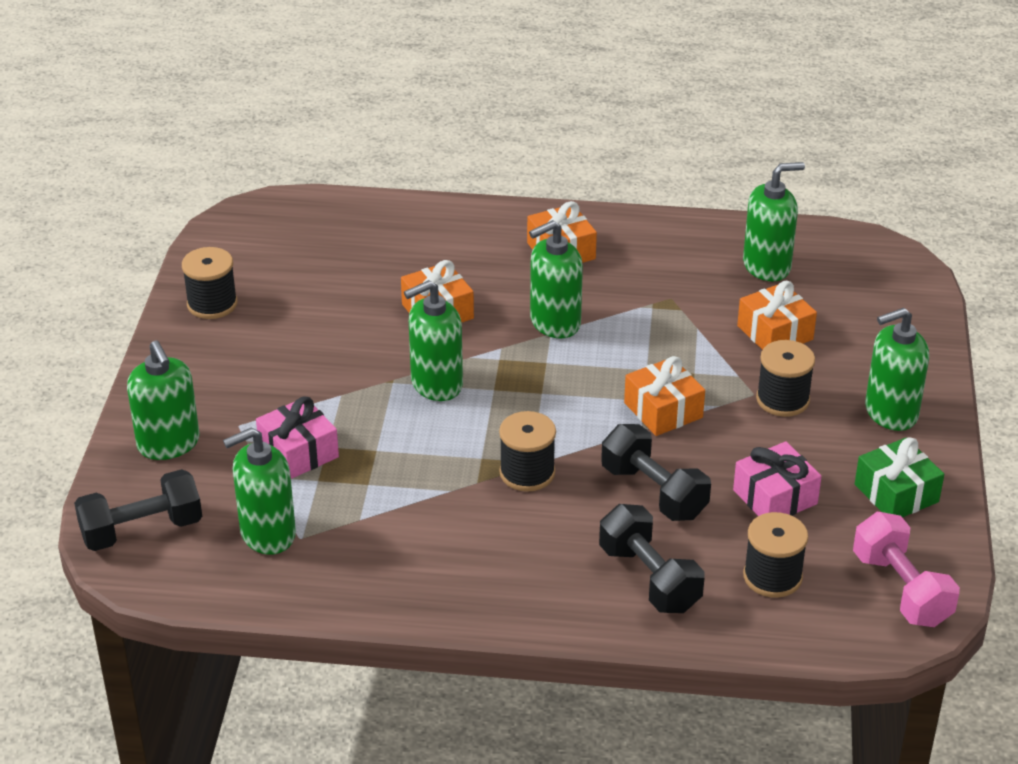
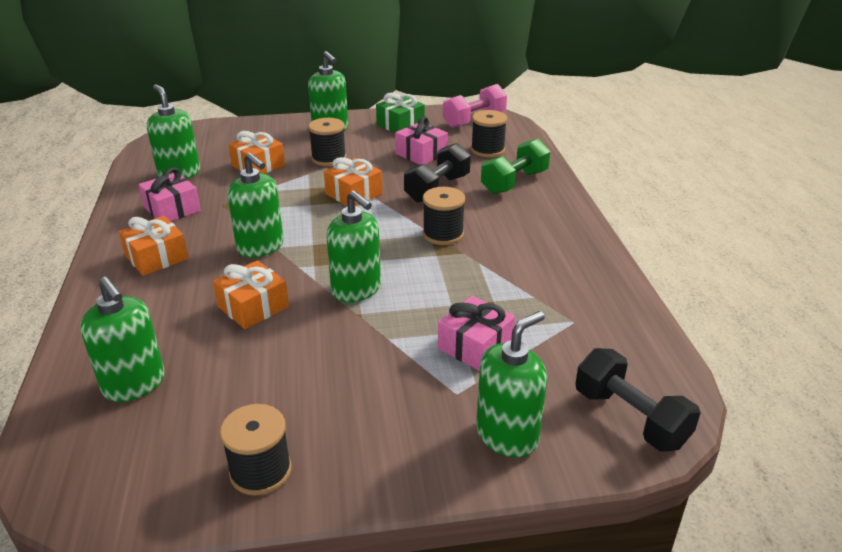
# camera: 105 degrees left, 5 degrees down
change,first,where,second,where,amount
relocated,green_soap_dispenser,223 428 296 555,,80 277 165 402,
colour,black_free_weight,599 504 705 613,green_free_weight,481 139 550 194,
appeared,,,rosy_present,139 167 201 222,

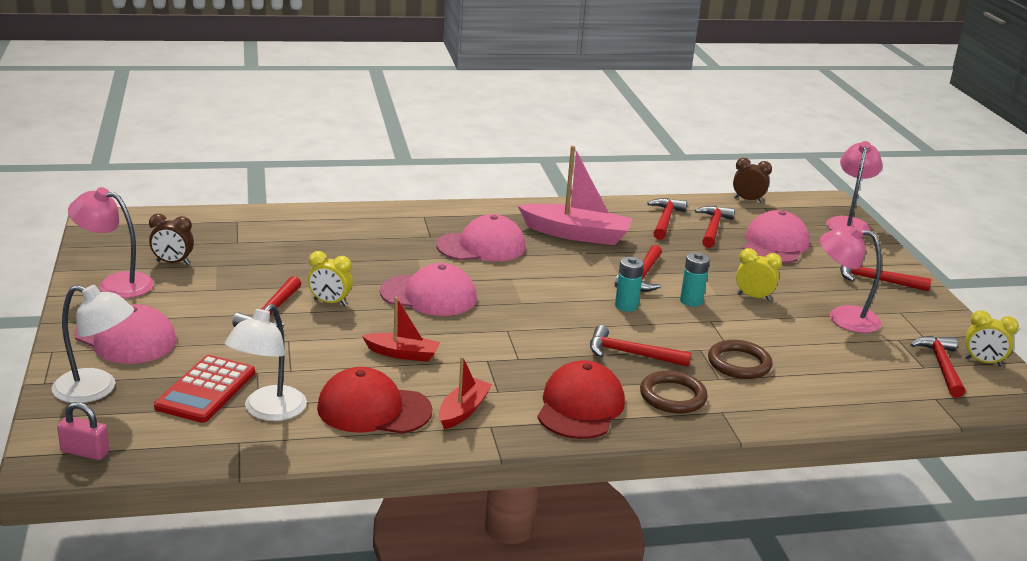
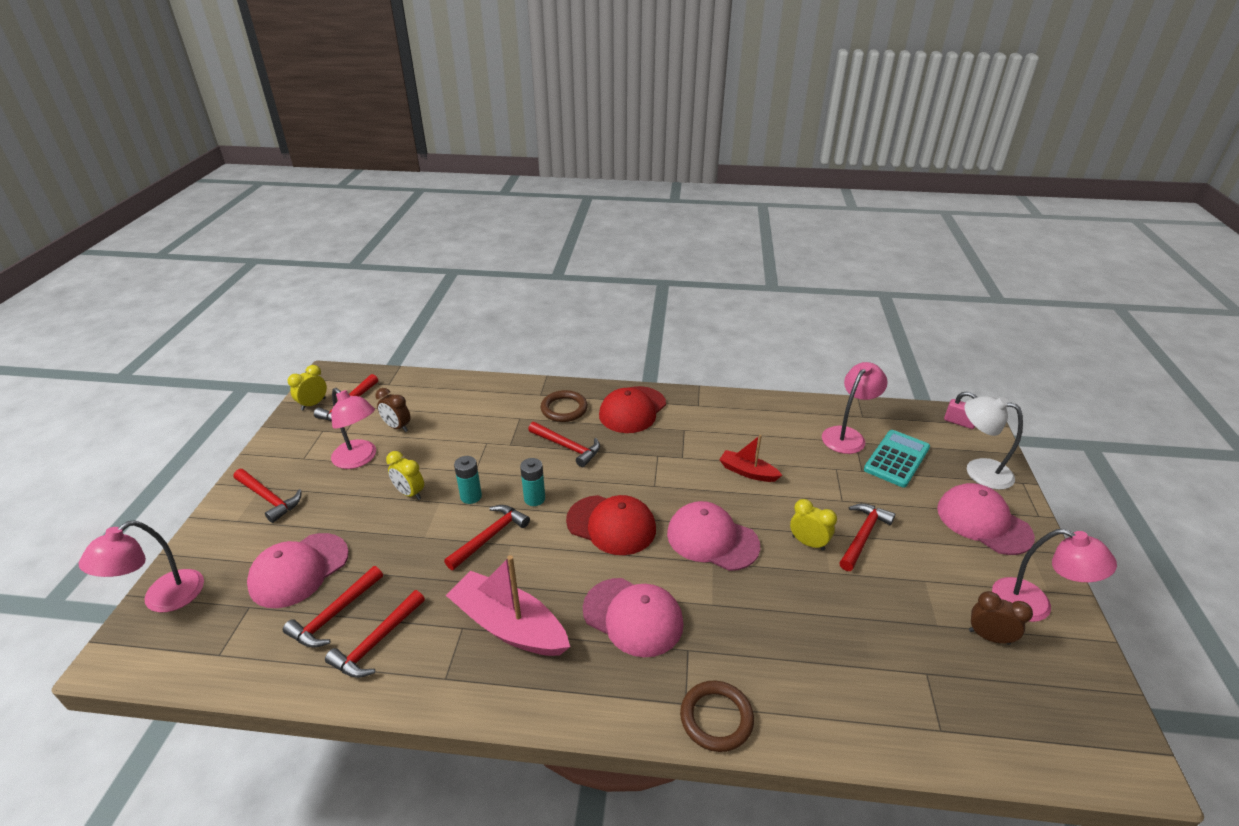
# camera: 160 degrees left, 10 degrees up
change,first,where,second,where,amount
relocated,dark_brown_clock,733 158 772 203,,376 388 410 432,
spun,rosy_baseball_cap,436 214 526 261,,583 578 684 657,150 degrees counterclockwise
colour,white_reading_lamp,225 304 307 421,rosy_reading_lamp,822 362 888 454,
spun,bright_yellow_clock,964 310 1019 367,,287 365 327 410,90 degrees counterclockwise
relocated,dark_brown_ring,708 340 773 379,,680 681 754 752,
colour,red_calculator,154 355 255 423,turquoise_calculator,864 430 930 487,
missing,red_toy_boat,439 356 492 429,,,
relocated,red_baseball_cap,317 367 432 434,,566 495 656 555,

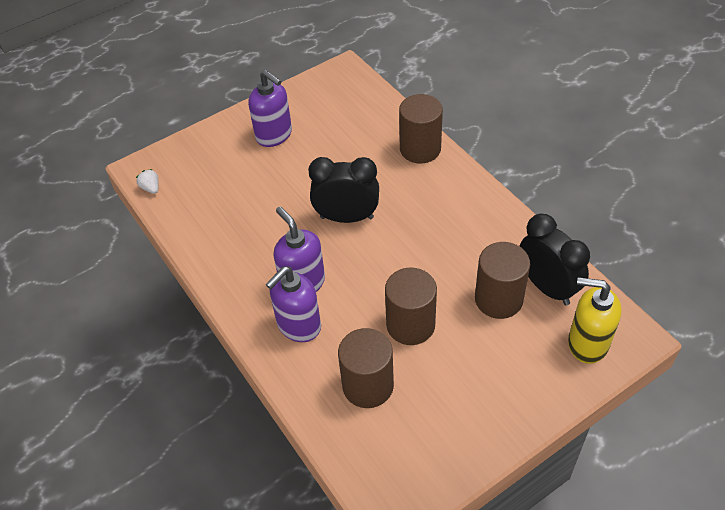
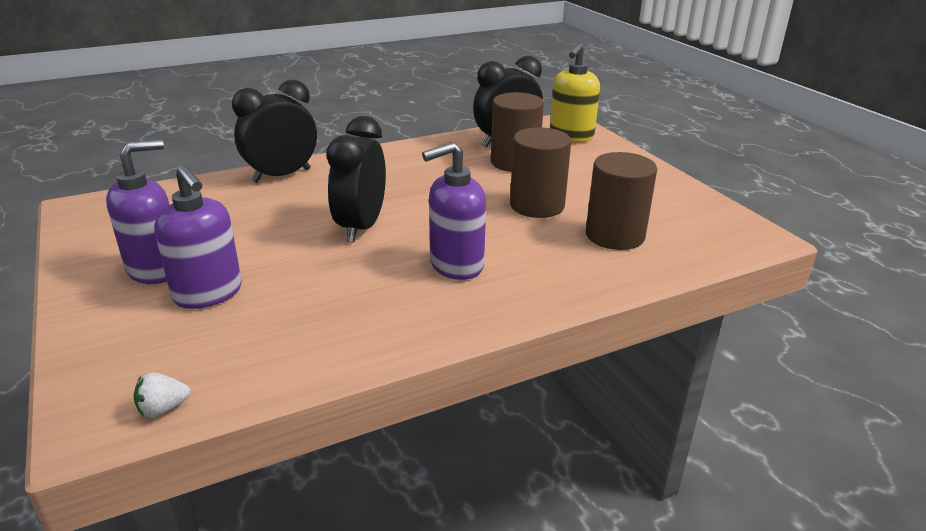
# camera: 85 degrees left, 20 degrees down
change,first,where,second,where,amount
exchanged,dark_brown_solid_cylinder,399 94 443 163,black_clock,232 79 317 183,
relocated,purple_soap_dispenser,266 266 321 342,,154 165 242 309,

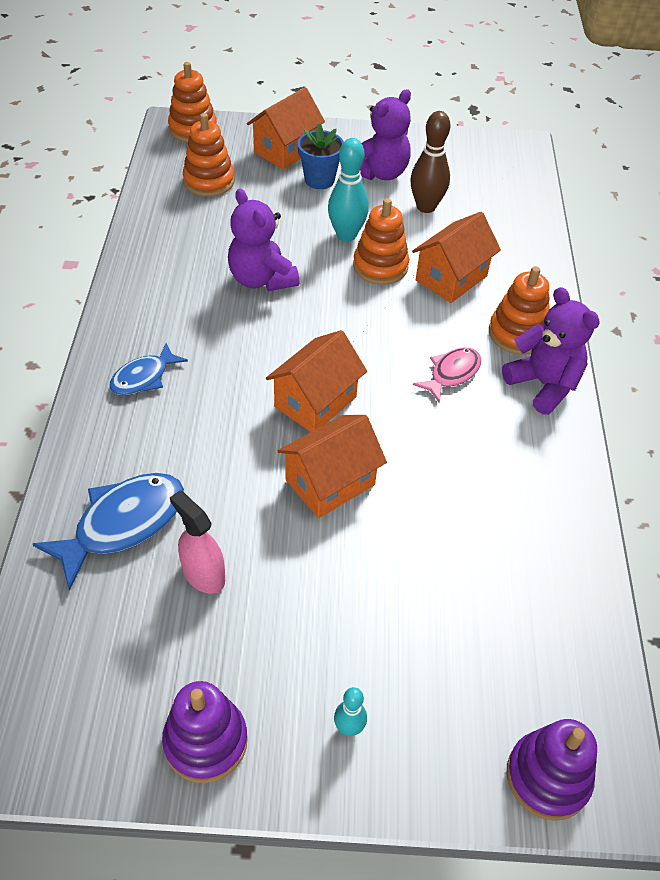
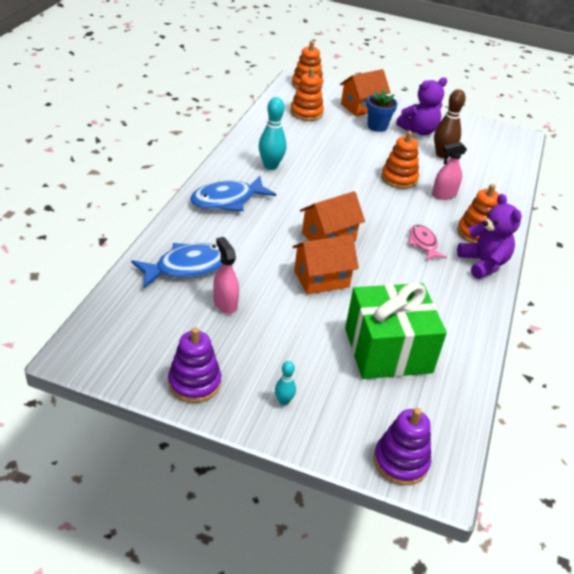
# camera: 15 degrees right, 10 degrees down
change,first,where,second,where,amount
relocated,turquoise_tenpin,328 138 369 242,,259 97 287 170,
missing,purple_teddy,228 189 300 291,,,
exchanged,orange-coloured_cottage,412 212 501 303,rosy_spray_bottle,432 142 467 200,
size,royal_blue_toy_fish,109 343 188 395,,190 176 276 211,x1.64
spun,rosy_toy_fish,413 347 481 403,,409 224 447 260,75 degrees counterclockwise
appeared,,,green_present,345 283 447 379,

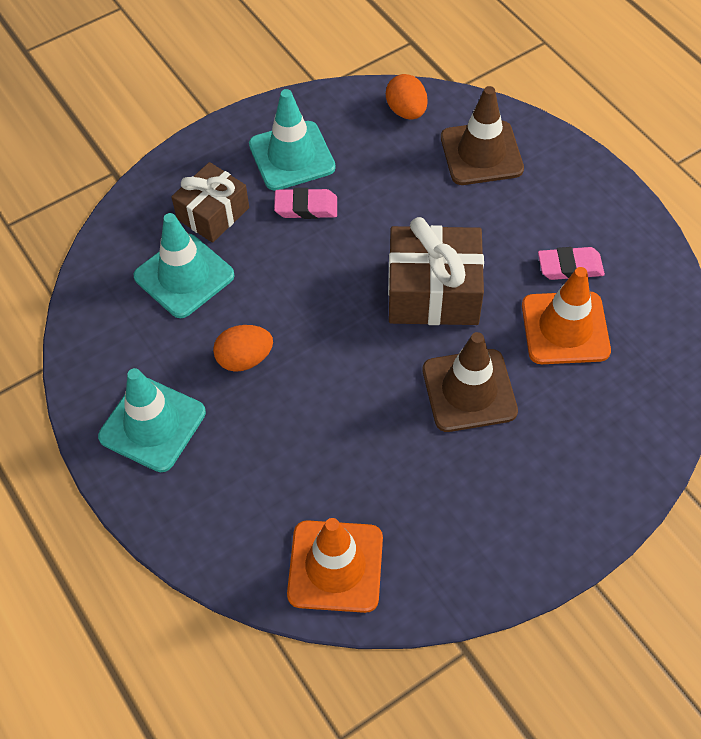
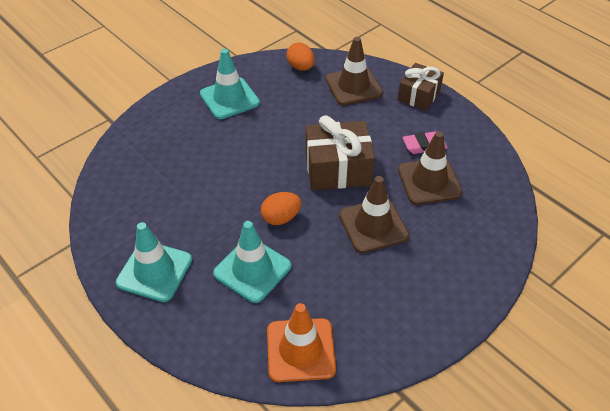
# camera: 10 degrees left, 10 degrees down
change,first,where,second,where,amount
relocated,dark_brown_present,171 162 249 243,,398 63 444 111,
missing,rosy_pencil_eraser,274 188 337 219,,,
relocated,turquoise_safety_cone,134 213 235 318,,213 221 291 303,
colour,orange-coloured_safety_cone,522 267 611 364,dark_brown_safety_cone,398 131 463 205,
relocated,orange-coloured_egg,213 325 273 372,,261 192 301 225,

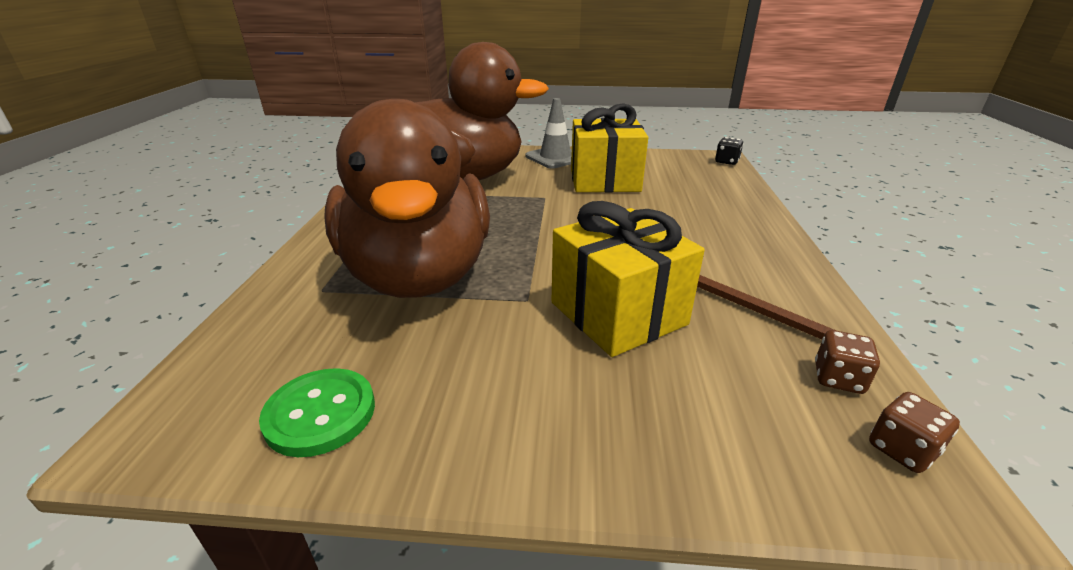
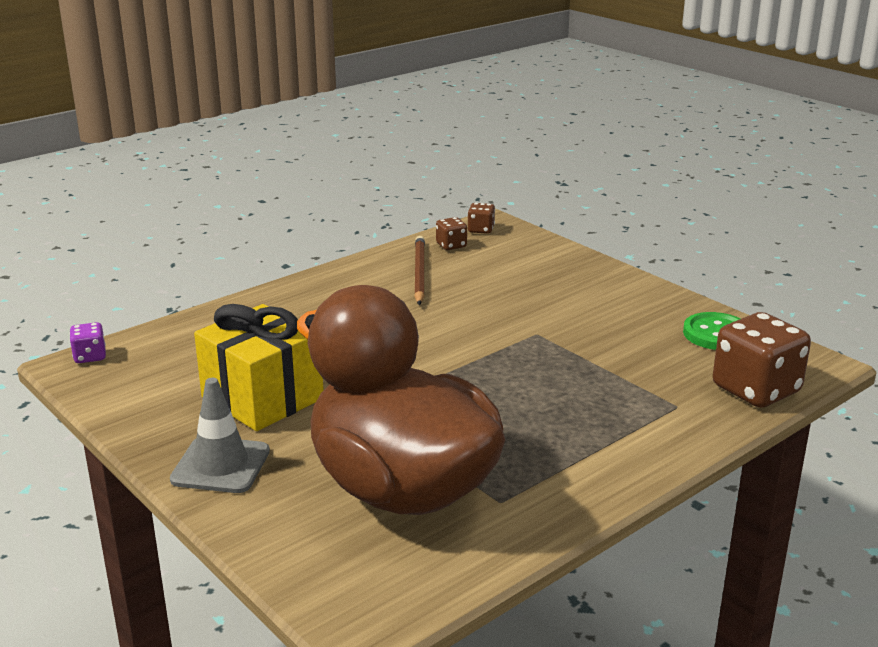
# camera: 135 degrees left, 5 degrees down
change,first,where,second,where,amount
missing,dark_brown_rubber_duck,324 99 490 298,,,
colour,black_game_die,715 137 743 165,purple_game_die,70 322 106 363,
missing,bright_yellow_present,552 201 705 357,,,
appeared,,,dark_brown_game_die,713 312 811 408,

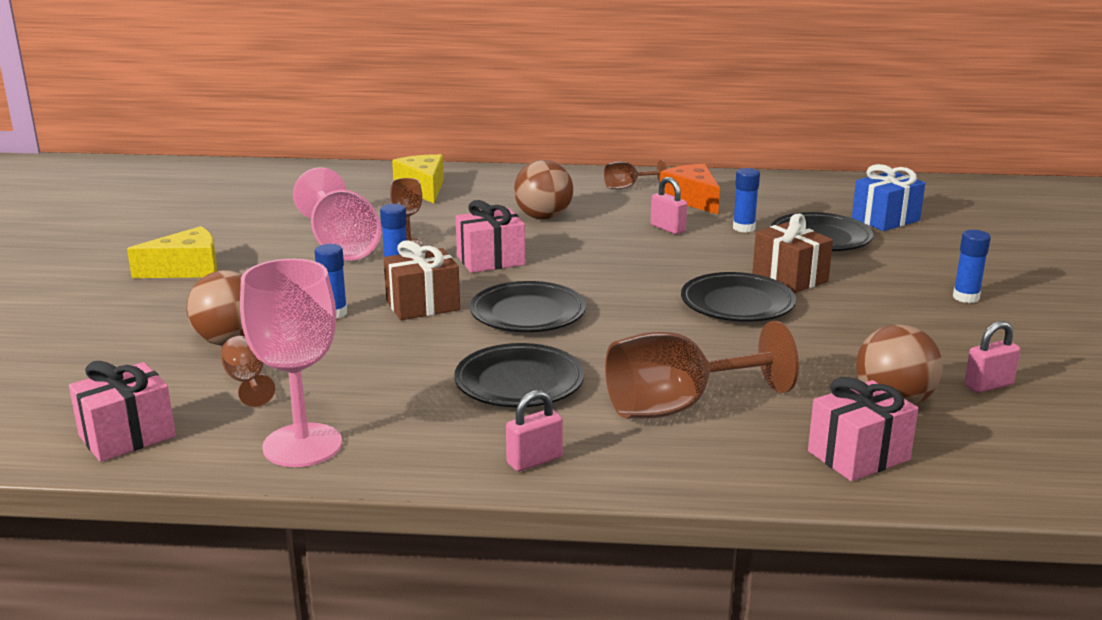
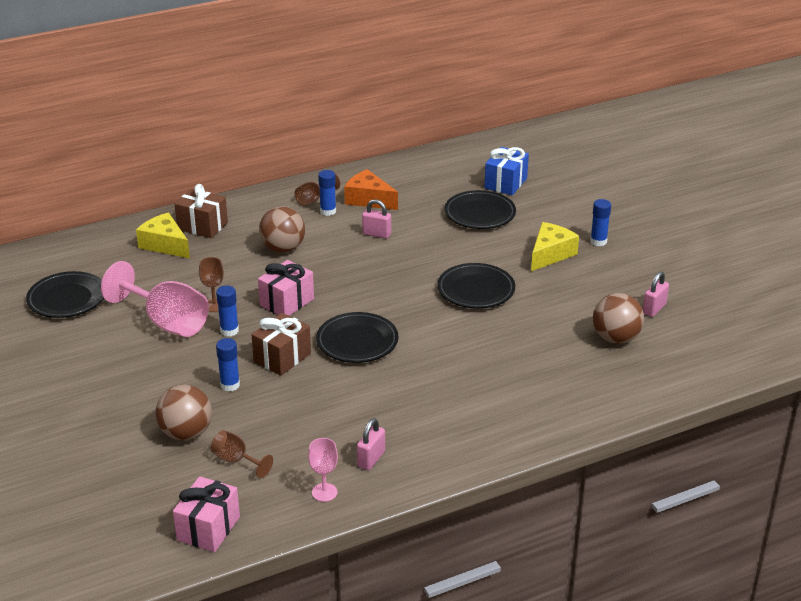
# camera: 30 degrees left, 10 degrees up
change,first,where,second,where,amount
relocated,royal_blue_glue,733 168 760 233,,318 170 336 216,
relocated,dark_brown_present,752 213 833 293,,175 184 228 238,
relocated,bright_yellow_cheese_wedge,127 226 217 278,,531 222 579 271,
size,rosy_wine_glass,240 259 342 467,,308 438 338 502,x0.49
missing,dark_brown_wine_glass,605 321 799 418,,,
relocated,black_plate,454 343 584 407,,26 271 104 318,
missing,rosy_present,808 377 918 481,,,
relocated,rosy_small_lock,506 390 563 472,,357 418 385 470,

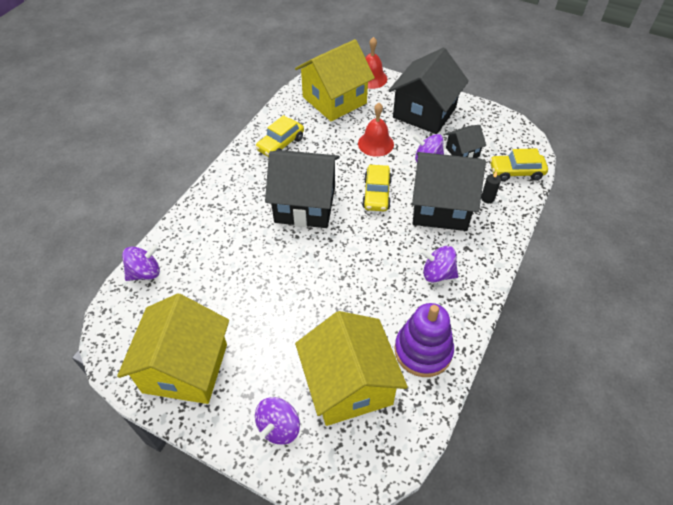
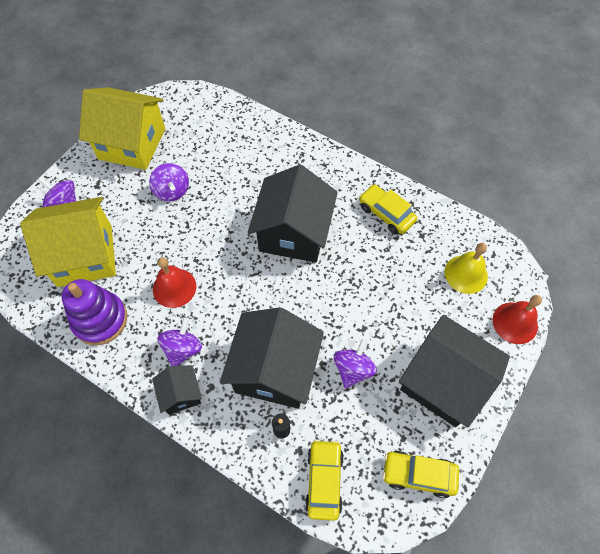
# camera: 95 degrees right, 10 degrees up
change,first,where,second,where,amount
exchanged,bright_yellow_cottage,295 39 375 121,bright_yellow_hand_bell,445 243 488 294,
relocated,red_hand_bell,358 103 394 157,,153 257 196 308,
relocated,black_cottage,446 125 486 158,,152 365 202 415,
relocated,bright_yellow_car,362 165 392 211,,382 451 459 498,
relocated,purple_toy_top,122 244 160 281,,149 163 189 201,

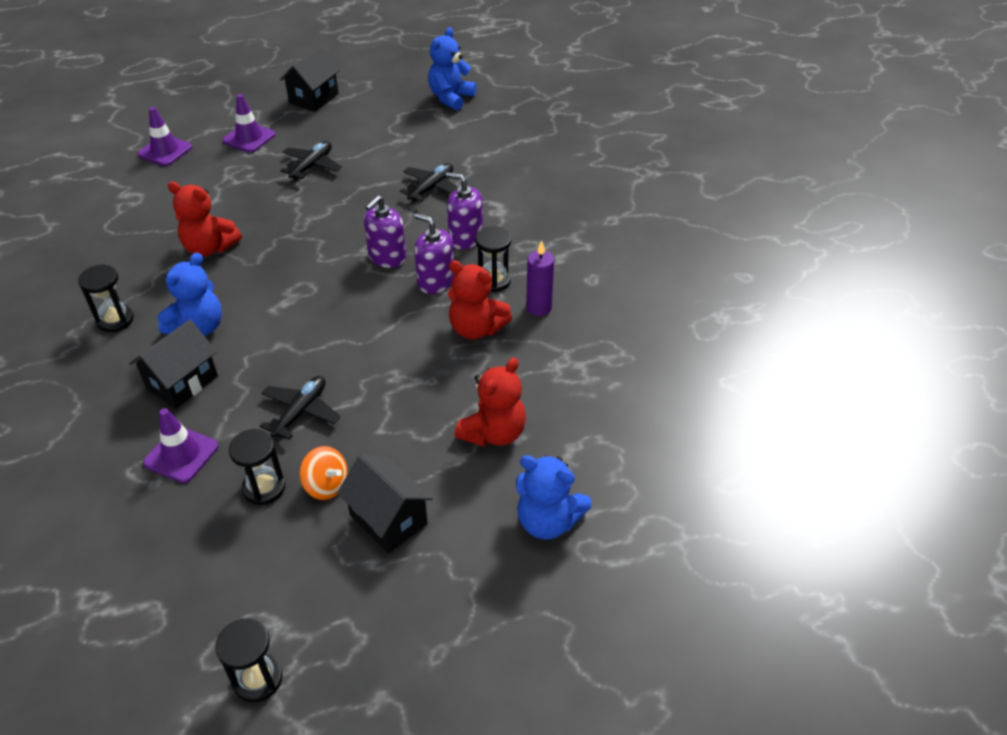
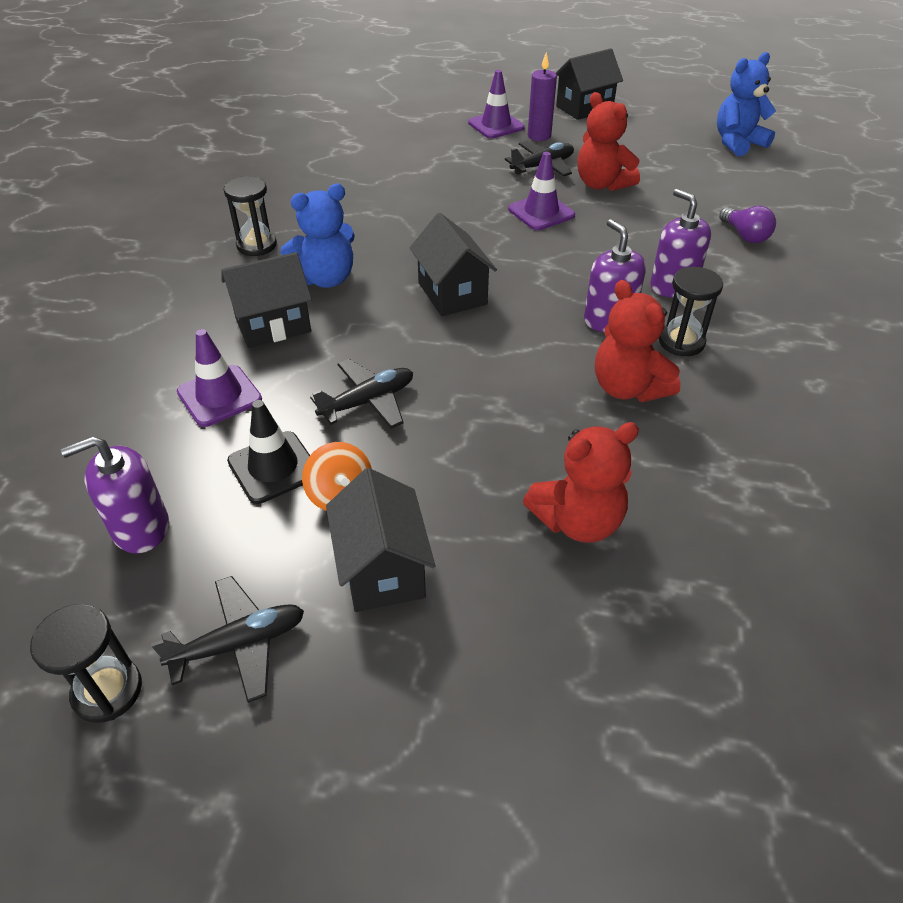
# camera: 30 degrees right, 0 degrees up
change,first,where,second,where,amount
relocated,purple_safety_cone,137 107 192 166,,508 152 575 230,
relocated,black_toy_plane,400 163 458 202,,151 576 304 703,
relocated,red_teddy,168 182 242 257,,578 92 640 191,
relocated,purple_soap_dispenser,364 196 406 268,,61 436 169 553,
relocated,purple_candle,526 241 554 316,,528 52 557 141,
exchanged,black_hourglass,229 429 285 505,black_safety_cone,227 400 310 504,
missing,royal_blue_teddy,516 455 592 539,,,
appeared,,,purple_bulb,719 206 776 243,
appeared,,,black_cottage,410 213 497 316,

